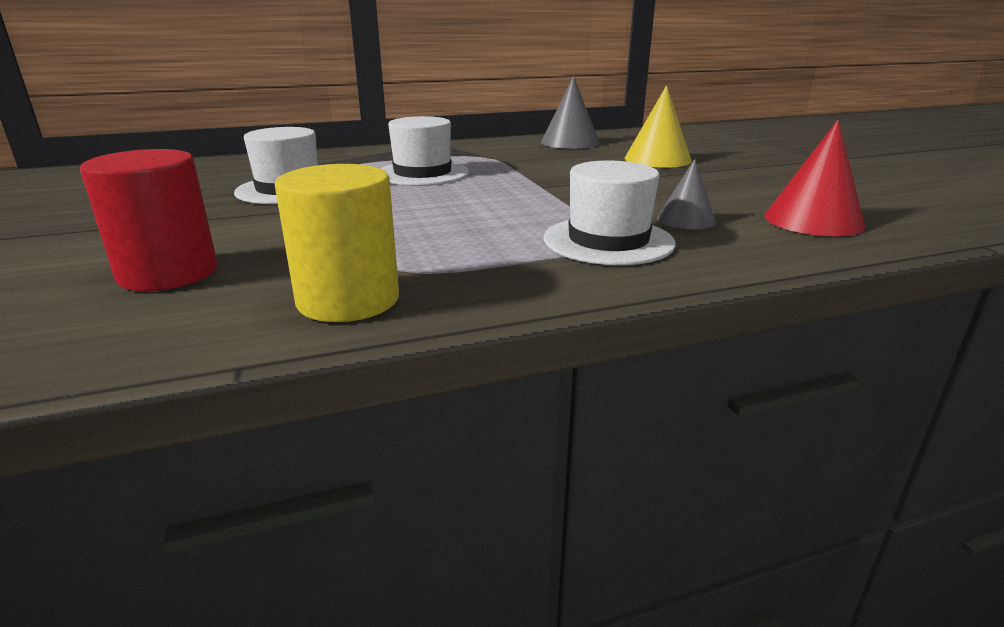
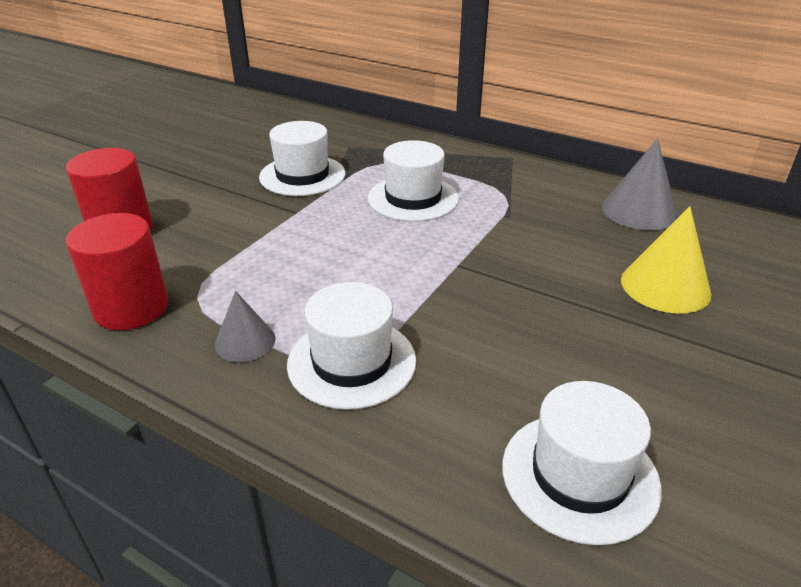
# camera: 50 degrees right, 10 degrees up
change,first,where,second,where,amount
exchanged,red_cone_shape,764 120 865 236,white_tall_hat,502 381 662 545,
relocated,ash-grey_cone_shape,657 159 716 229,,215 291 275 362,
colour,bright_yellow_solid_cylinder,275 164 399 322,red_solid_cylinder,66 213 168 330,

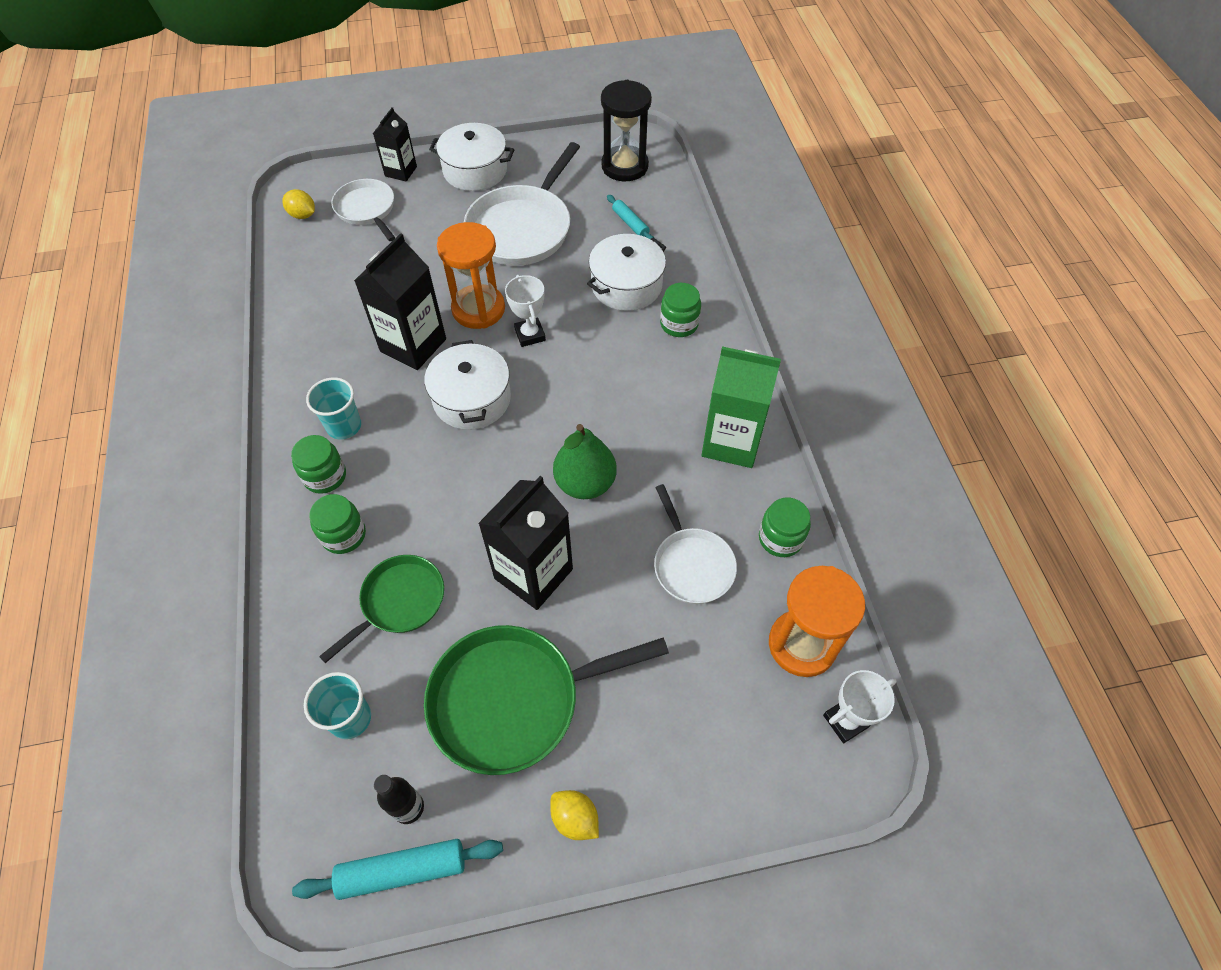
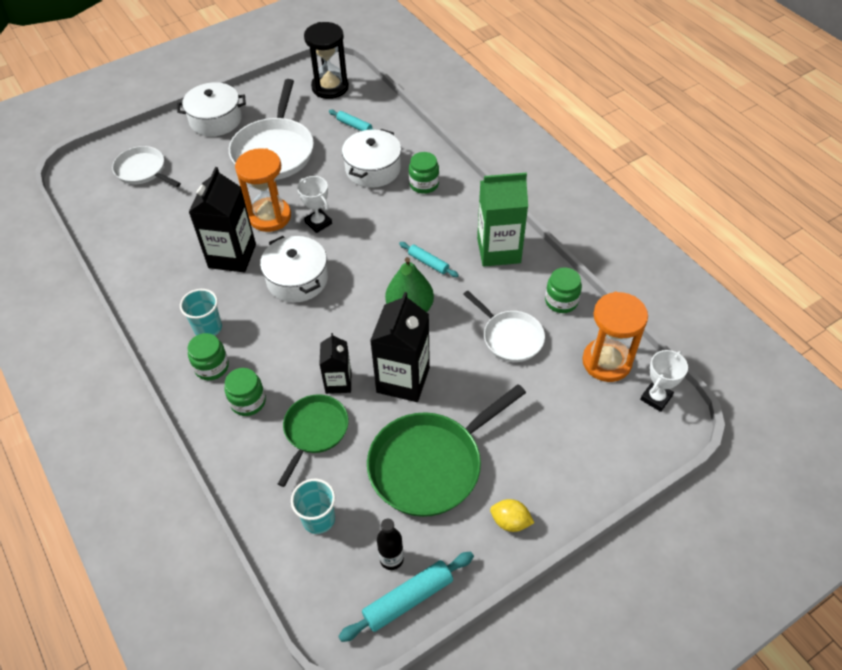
# camera: 20 degrees left, 5 degrees down
change,first,where,second,where,amount
relocated,black_milk_carton,373 107 417 181,,319 333 351 394,
missing,bright_yellow_lemon,282 189 315 219,,,
appeared,,,turquoise_dough_roller,399 242 459 277,

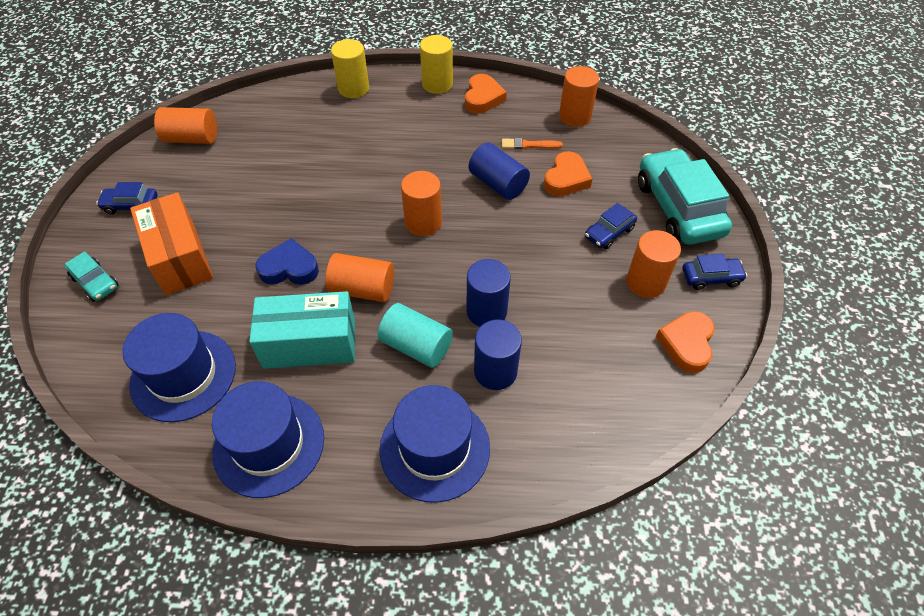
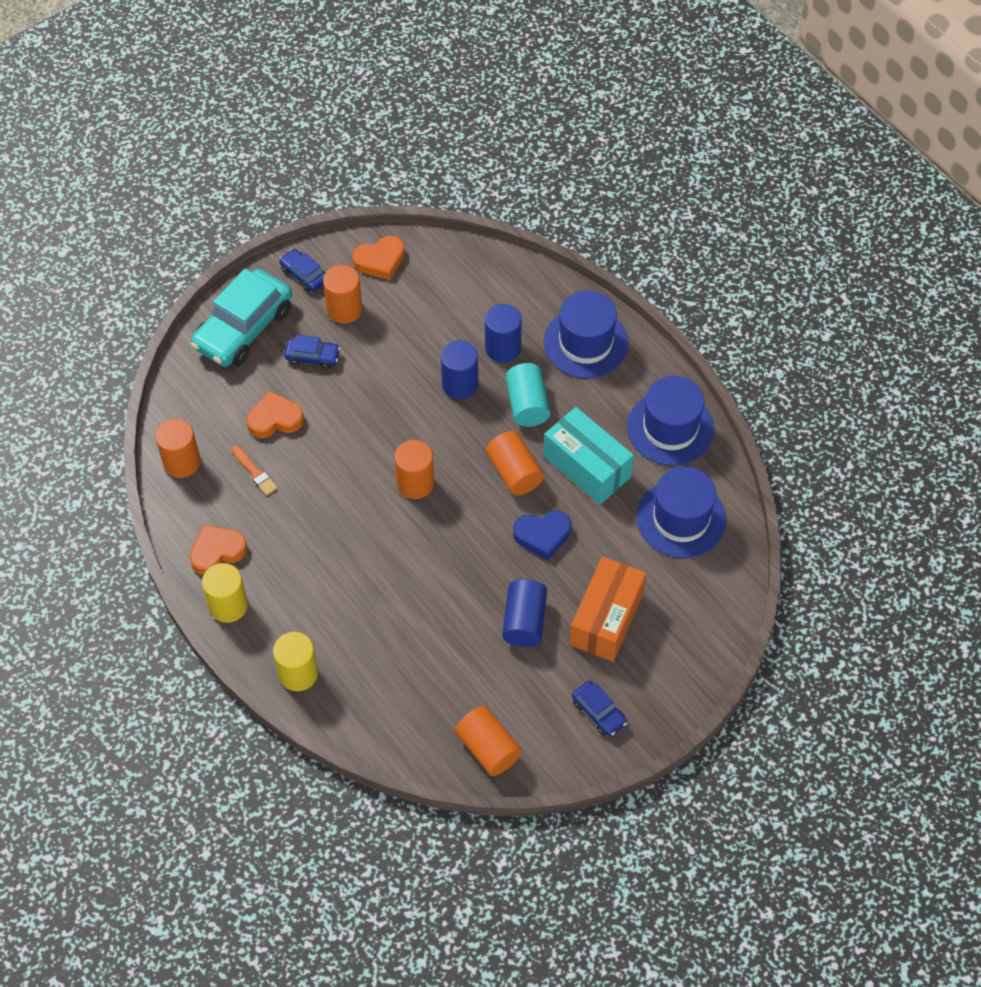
# camera: 130 degrees left, 5 degrees up
change,first,where,second,where,amount
relocated,royal_blue_solid_cylinder,469 143 530 200,,502 579 547 647,
spun,royal_blue_heart,255 238 319 285,,513 511 571 560,60 degrees counterclockwise
missing,turquoise_car,65 251 118 302,,,

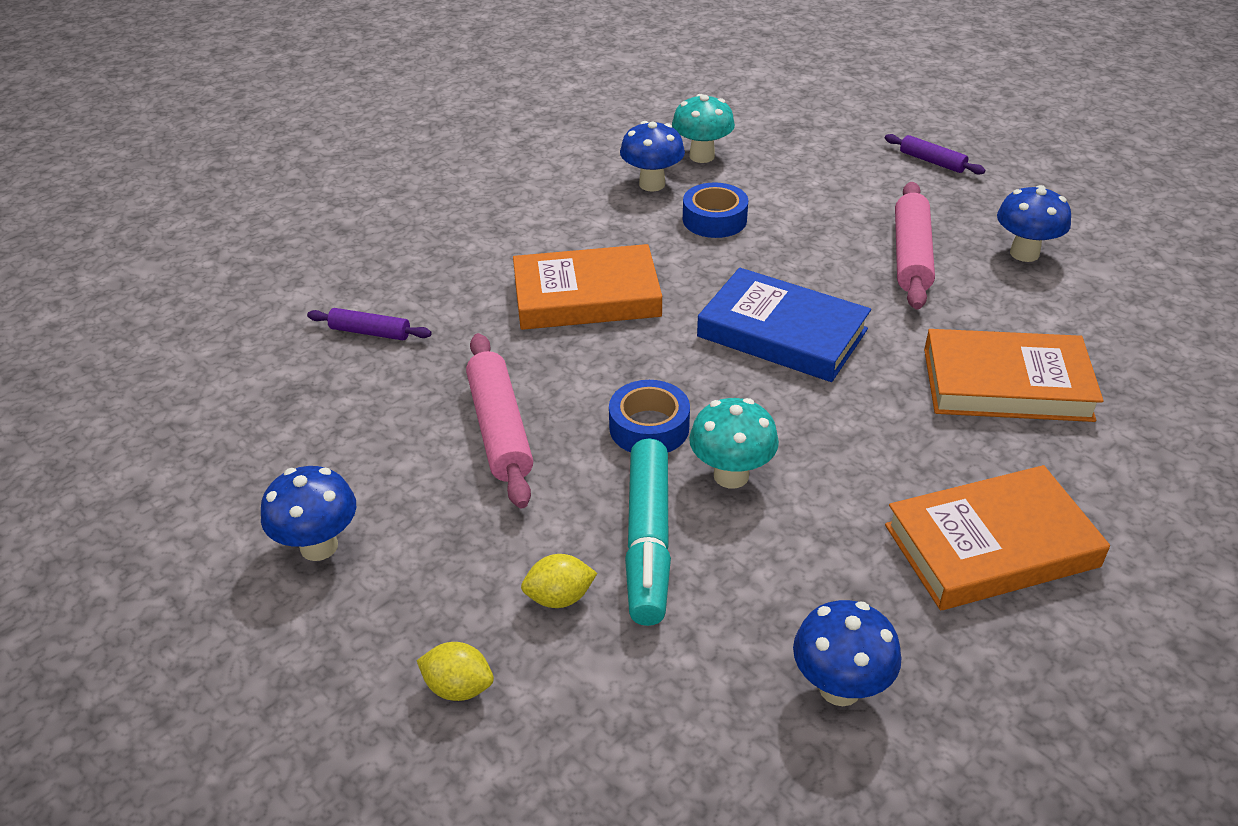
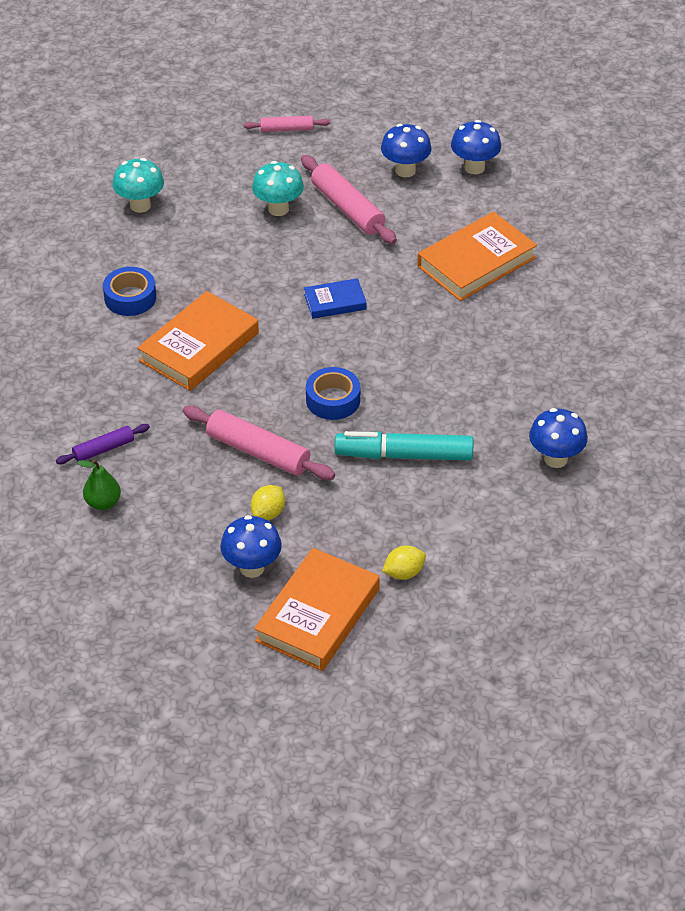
# camera: 45 degrees left, 5 degrees up
change,first,where,second,where,amount
relocated,royal_blue_toadstool,620 121 685 192,,451 120 501 174,
colour,purple_dough_roller,885 134 986 175,rosy_dough_roller,243 116 330 132,
relocated,royal_blue_sticky_tape,683 182 748 238,,103 267 156 316,
size,royal_blue_book,697 268 871 382,,304 278 367 319,x0.54
relocated,turquoise_toadstool,689 398 779 489,,252 161 304 216,
spun,turquoise_marker,625 438 671 626,,335 431 473 461,135 degrees clockwise
relocated,orange-coloured_book,885 465 1110 610,,254 548 380 671,
relocated,bright_yellow_lemon,521 554 597 608,,251 485 285 520,
appeared,,,green_pear_fruit,77 459 121 510,

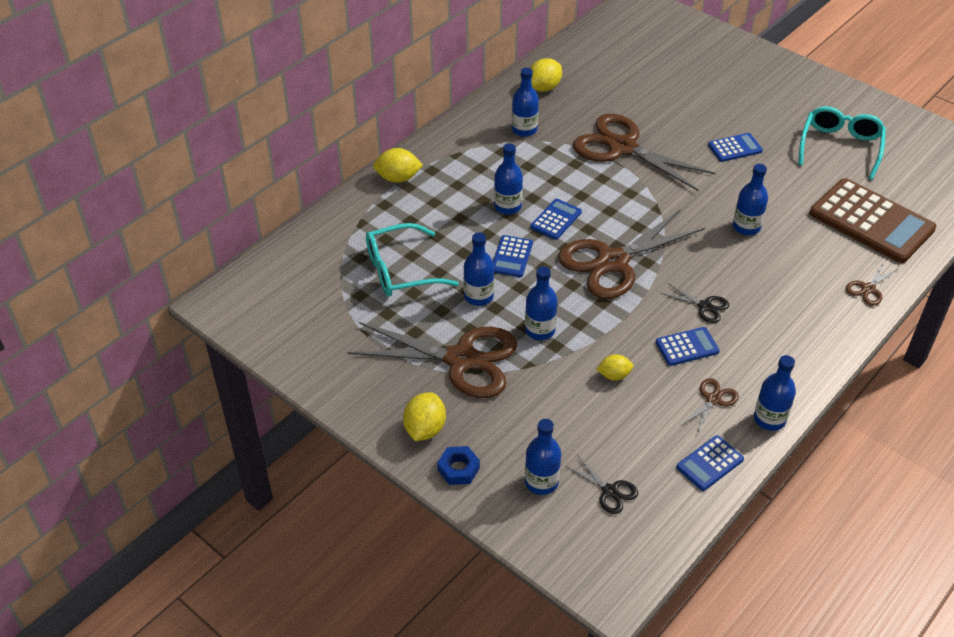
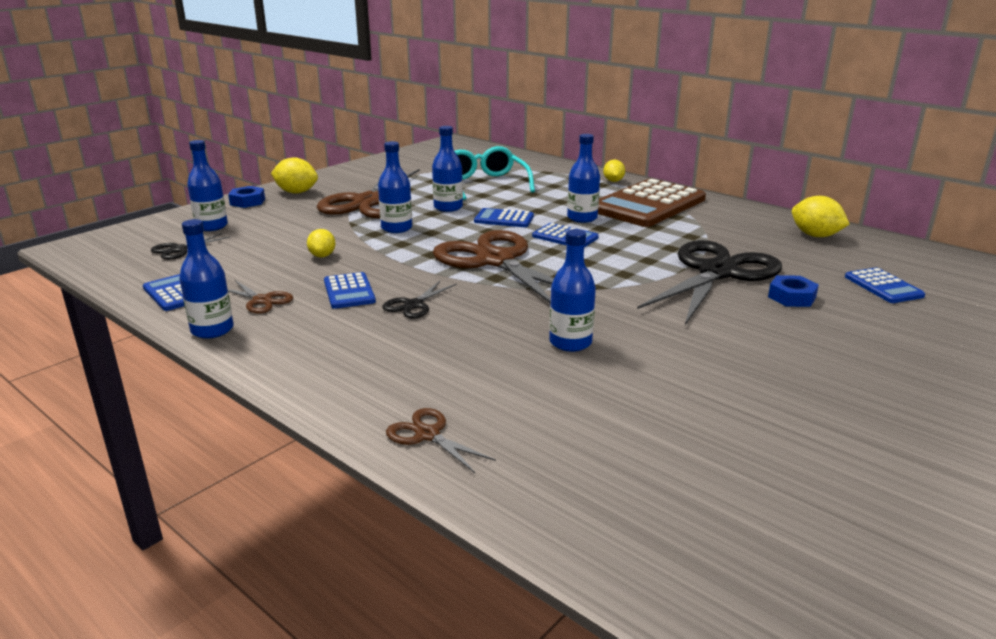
# camera: 90 degrees right, 20 degrees down
change,first,where,second,where,amount
missing,royal_blue_flask,512 68 539 137,,,
missing,turquoise_glasses,798 106 886 180,,,
colour,dark_brown_scissors,573 114 715 191,black_scissors,637 240 782 325,
relocated,royal_blue_calculator,708 133 763 162,,845 267 925 303,
size,bright_yellow_lemon,373 148 423 183,,603 160 625 182,x0.64
relocated,dark_brown_calculator,809 178 936 263,,598 178 706 227,
appeared,,,royal_blue_nut,768 275 819 307,

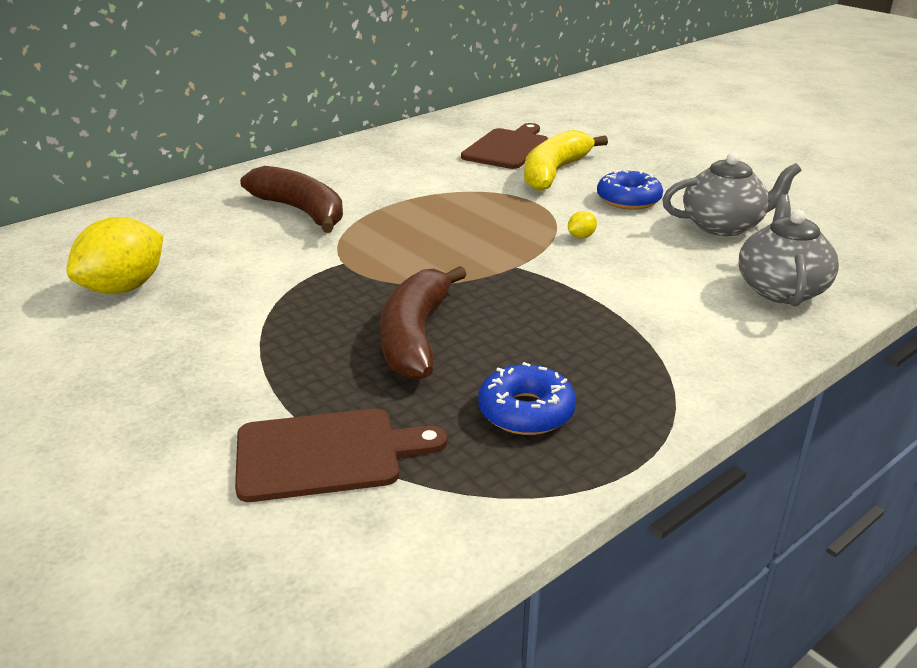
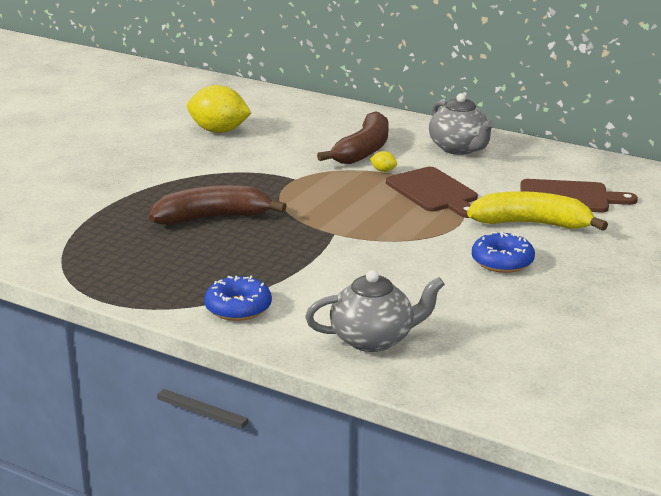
# camera: 70 degrees right, 5 degrees down
change,first,where,second,where,amount
relocated,ash-grey_tea_pot,662 152 801 236,,429 93 494 155,
relocated,bright_yellow_lemon,568 211 597 238,,370 151 397 172,
relocated,royal_blue_glazed_donut,478 362 576 435,,204 276 272 321,
relocated,dark_brown_bread_board,235 409 447 502,,386 167 478 218,

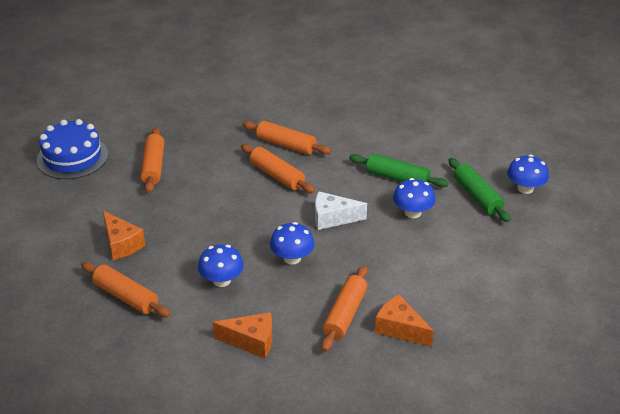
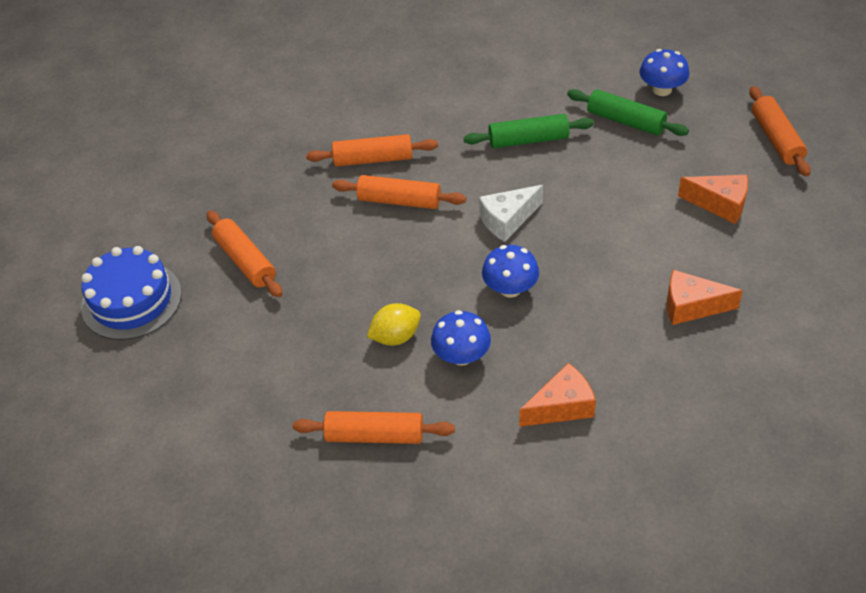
# camera: 30 degrees left, 10 degrees up
change,first,where,second,where,amount
missing,royal_blue_toadstool,393 178 435 218,,,
relocated,orange-coloured_cheese_wedge,103 211 145 260,,678 175 748 224,
relocated,orange-coloured_dough_roller,321 265 368 352,,749 86 811 177,
appeared,,,bright_yellow_lemon,367 303 421 346,

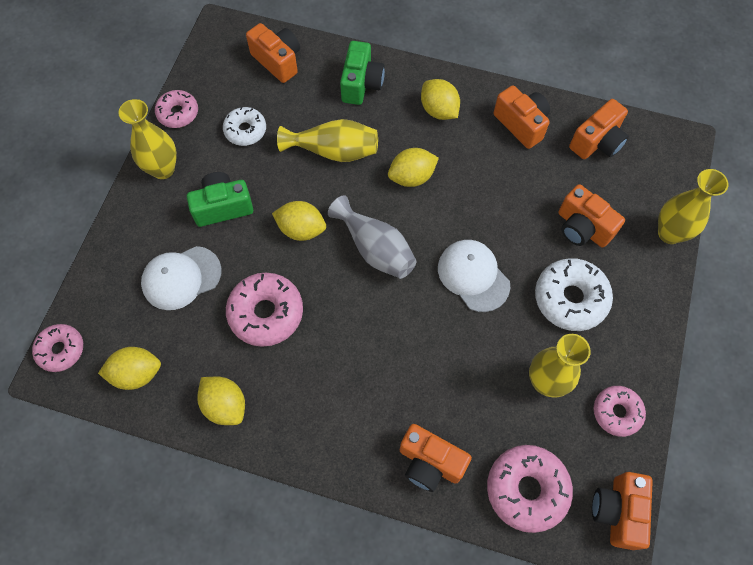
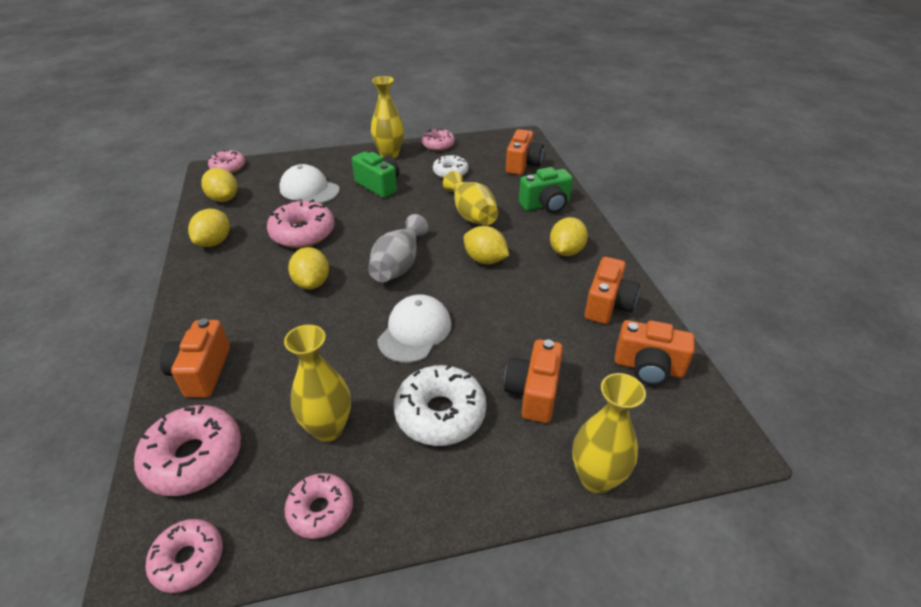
# camera: 60 degrees right, 25 degrees down
change,first,where,second,where,amount
relocated,bright_yellow_lemon,272 201 326 241,,288 247 329 290,
exchanged,orange-coloured_camera,592 472 653 550,rosy_glazed_donut,145 519 223 593,

